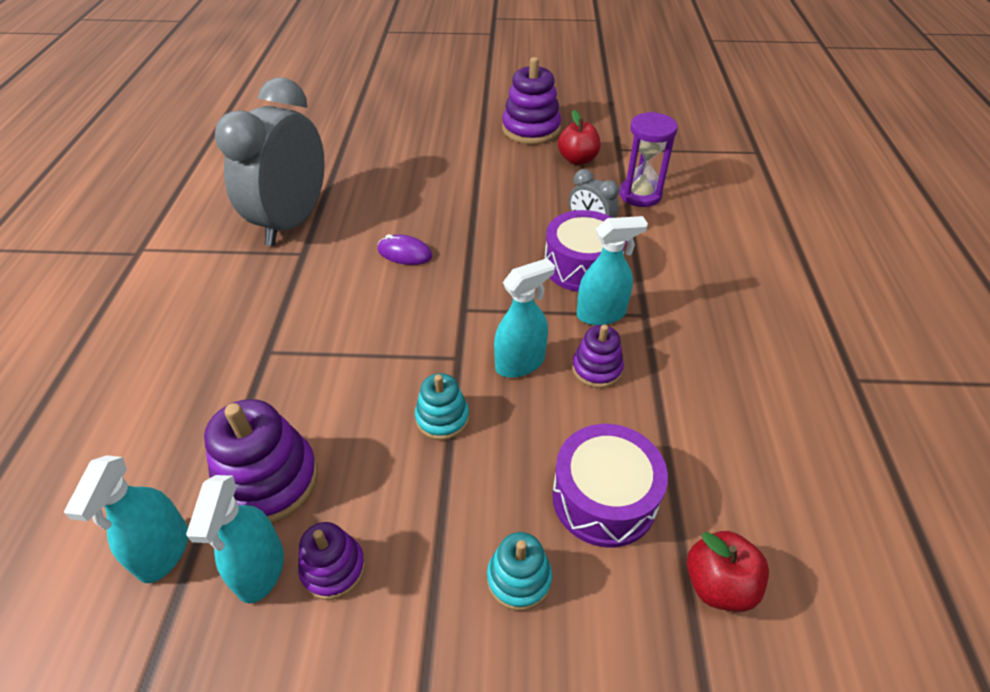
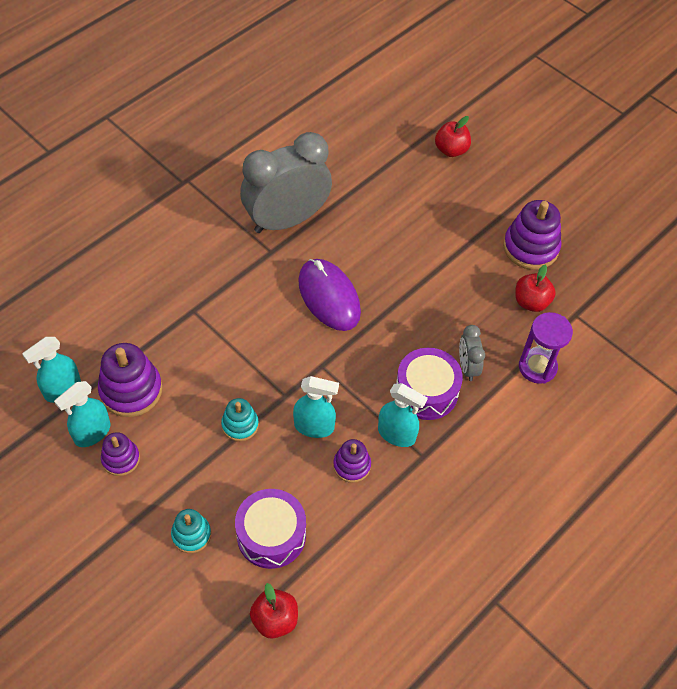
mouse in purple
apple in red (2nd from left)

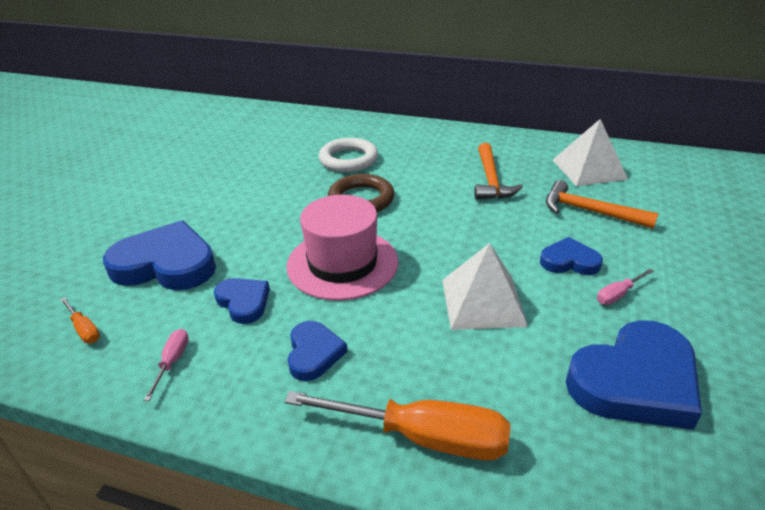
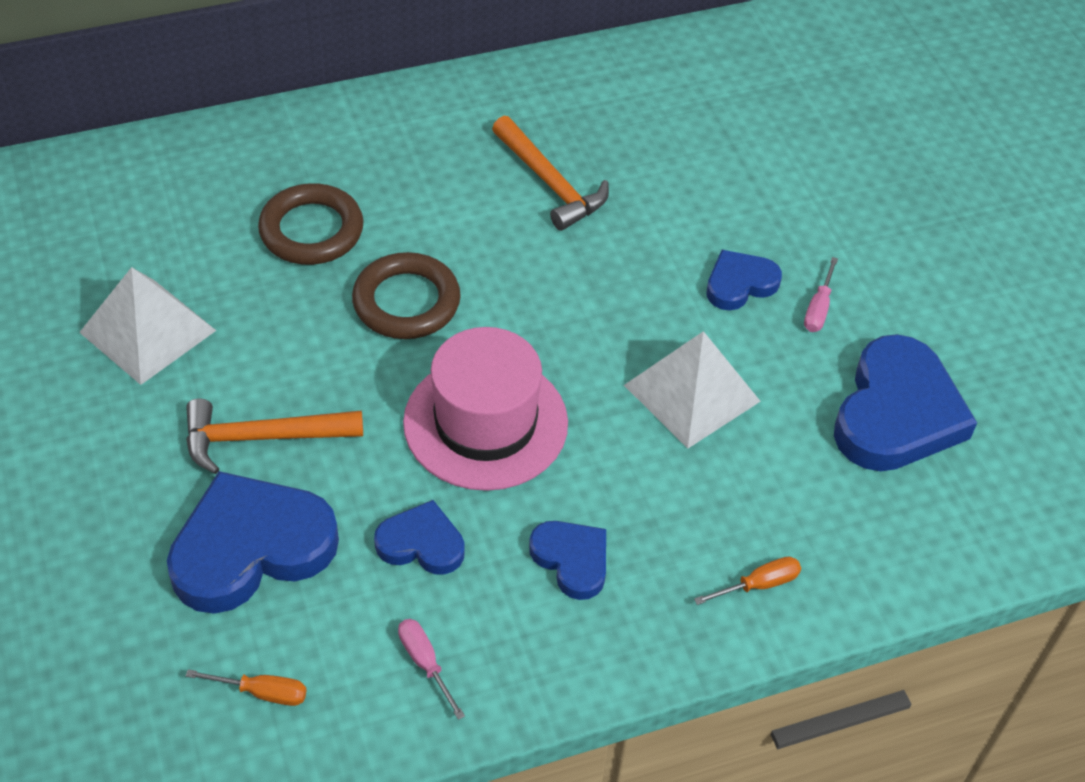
screwdriver in orange (2nd from left)
ring in brown (1st from left)
hammer in orange (1st from left)
pyramid in white (1st from left)

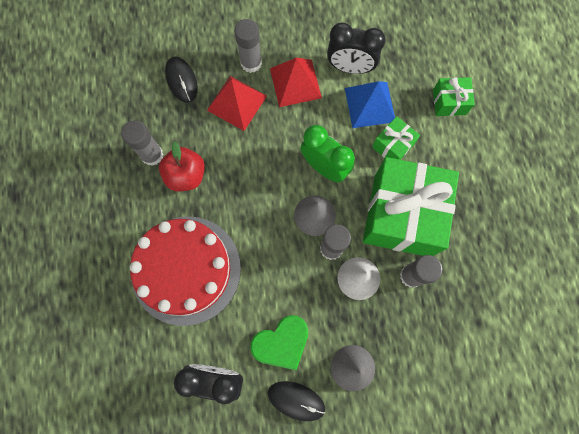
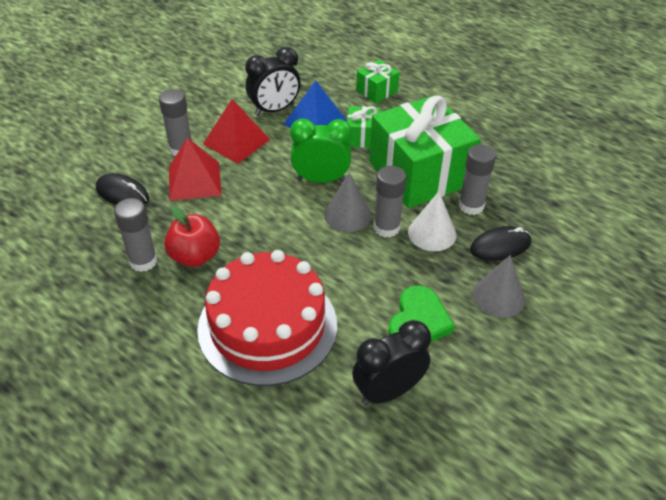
mouse in black (2nd from left)

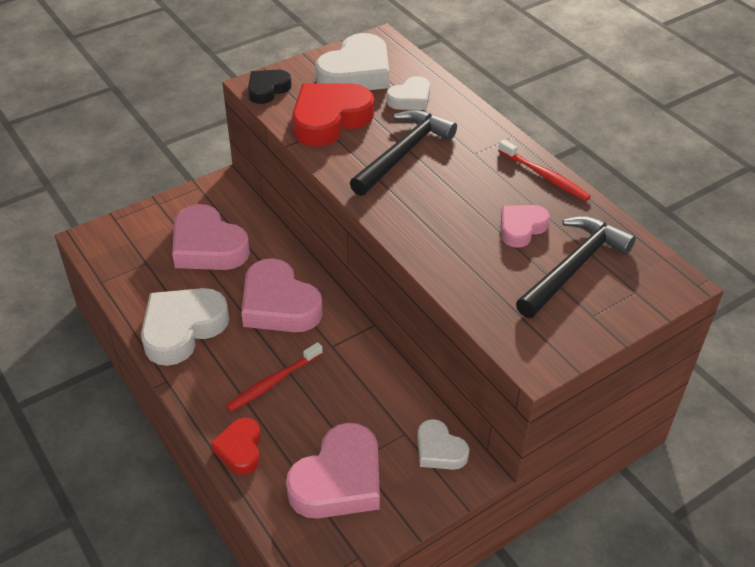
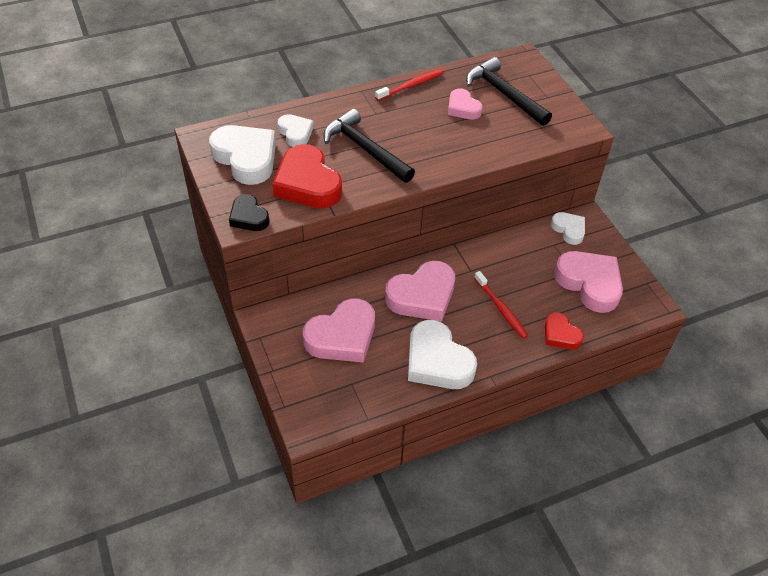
heart in red (2nd from left)
heart in white (4th from left)

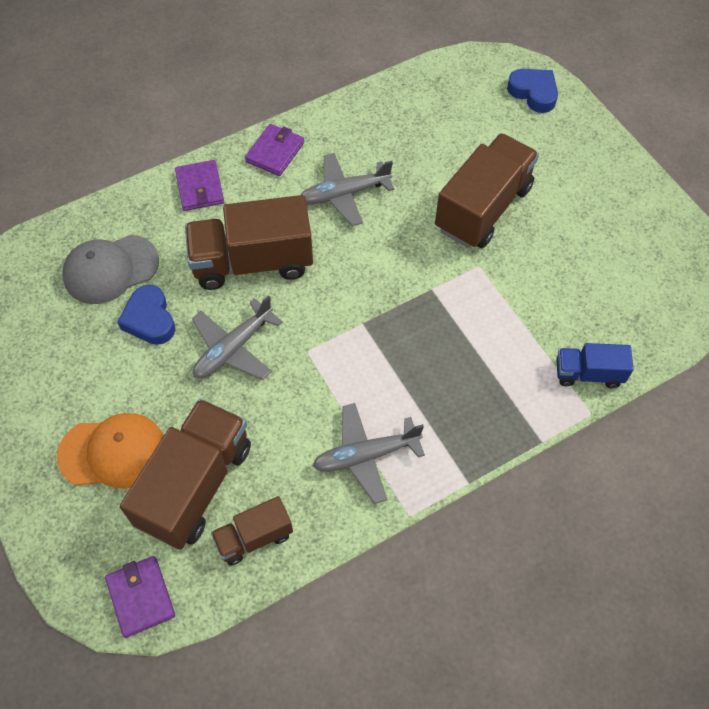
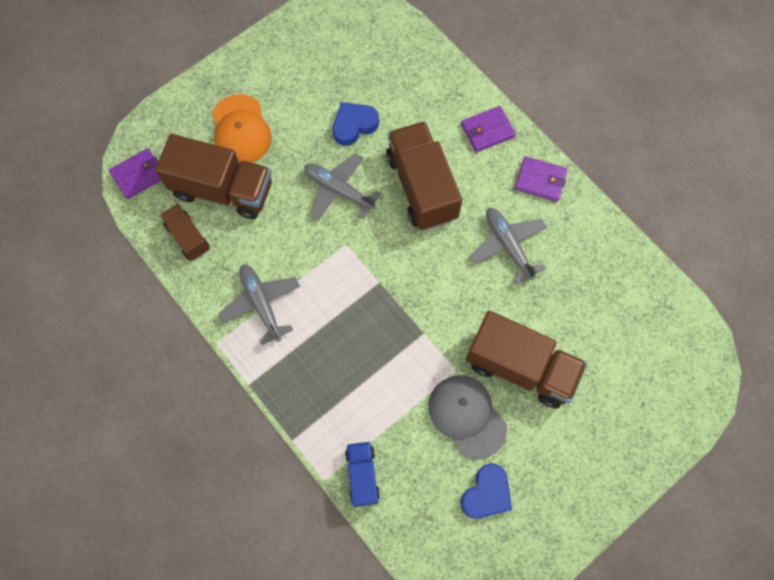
cap in grey
heart in blue (2nd from left)

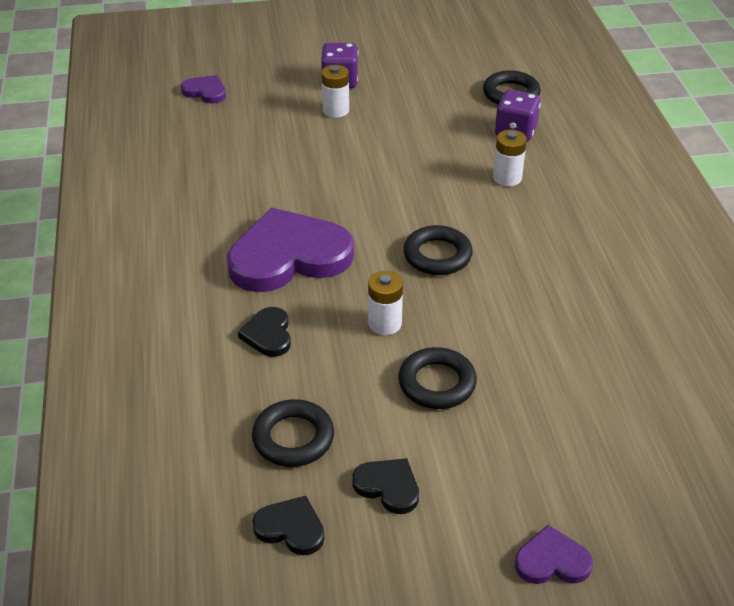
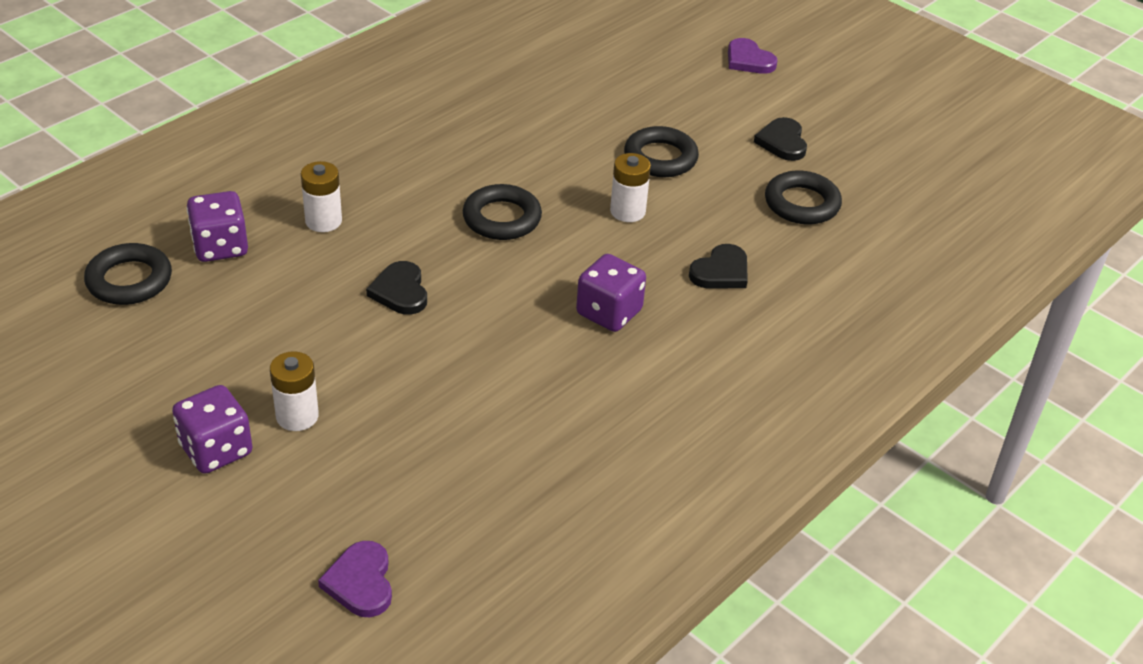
dice in purple (3rd from left)
heart in black (1st from left)

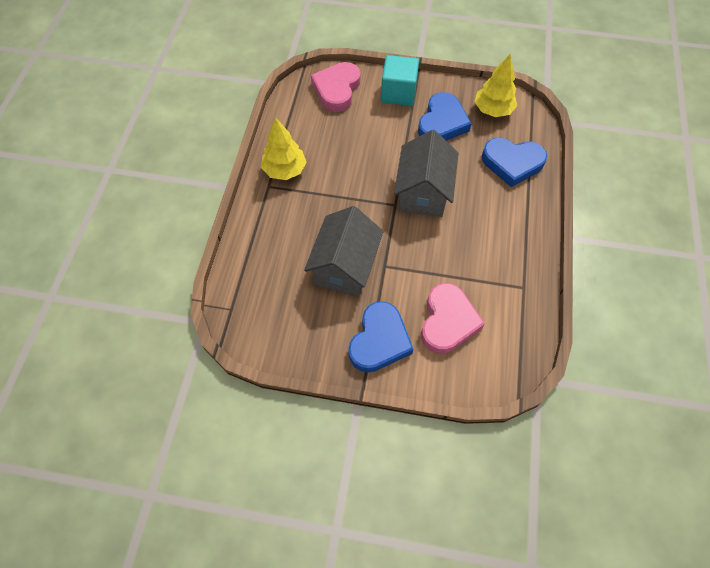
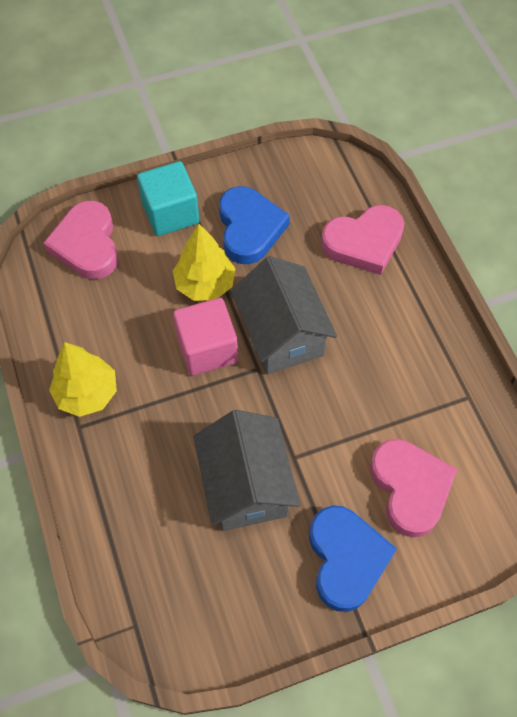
tree in yellow (2nd from left)
heart in pink (2nd from left)
cube in pink

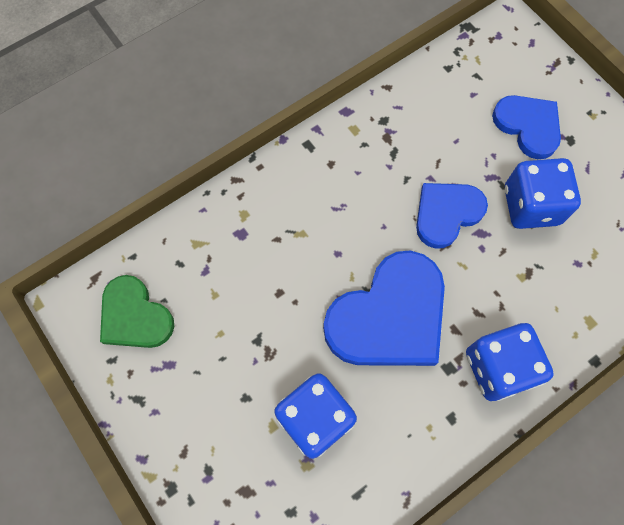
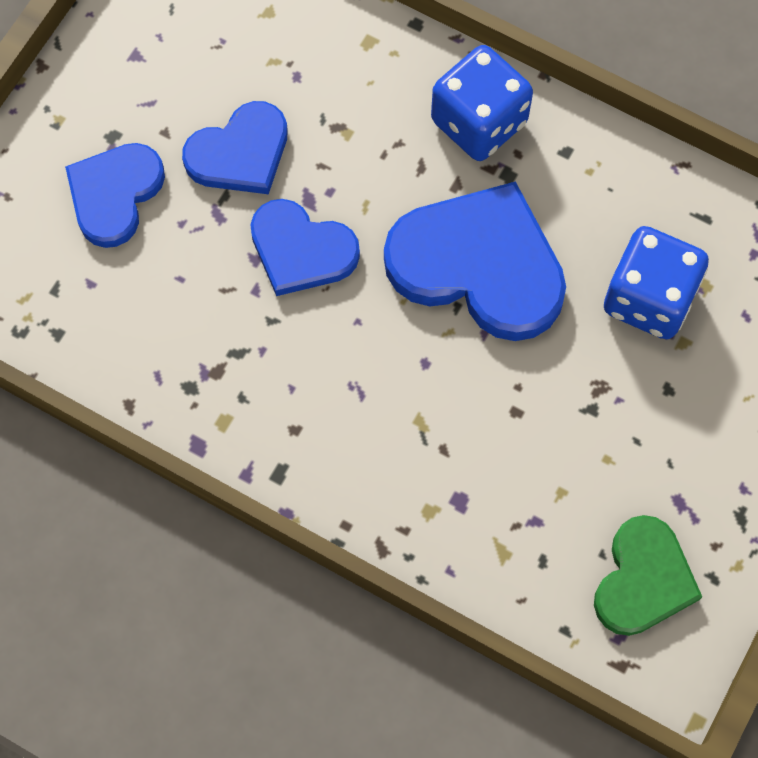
heart in blue (2nd from left)

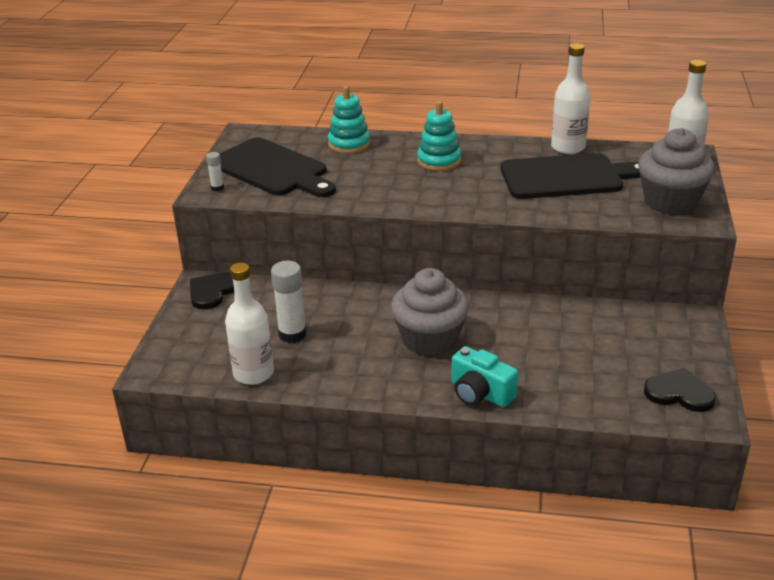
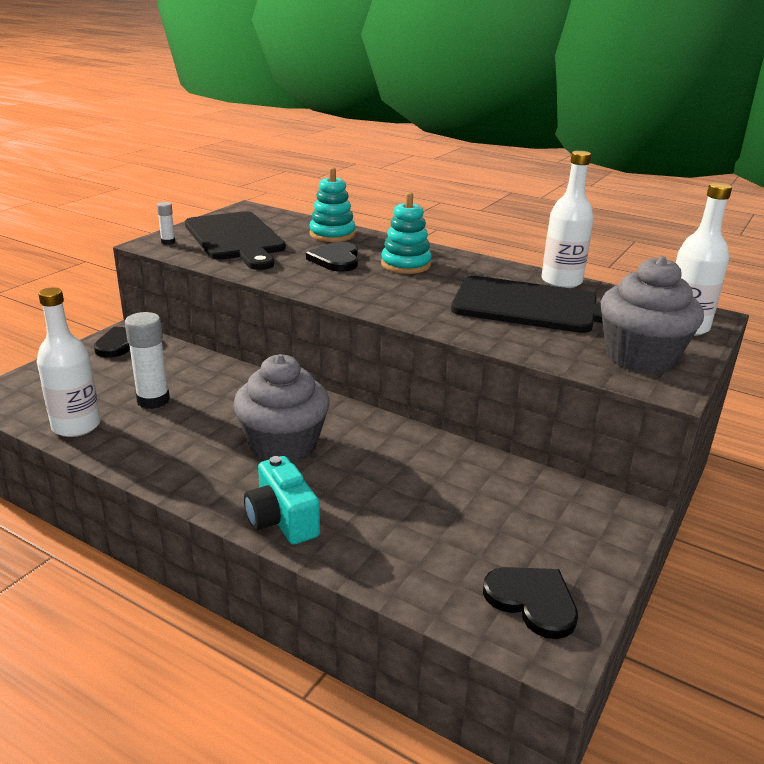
heart in black (2nd from left)

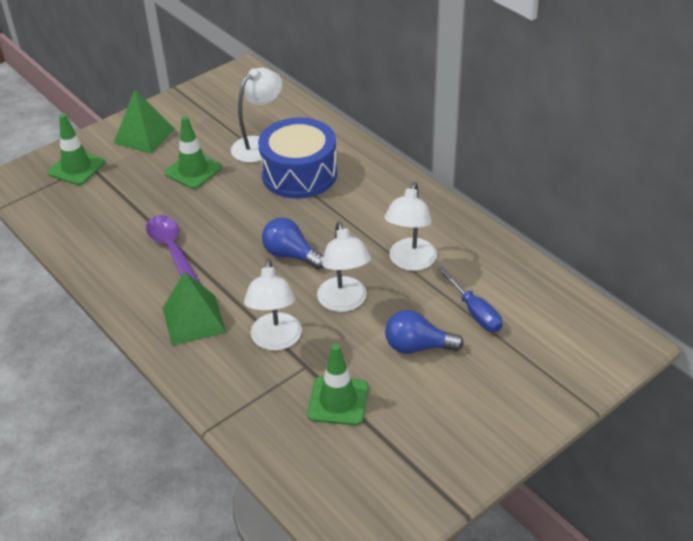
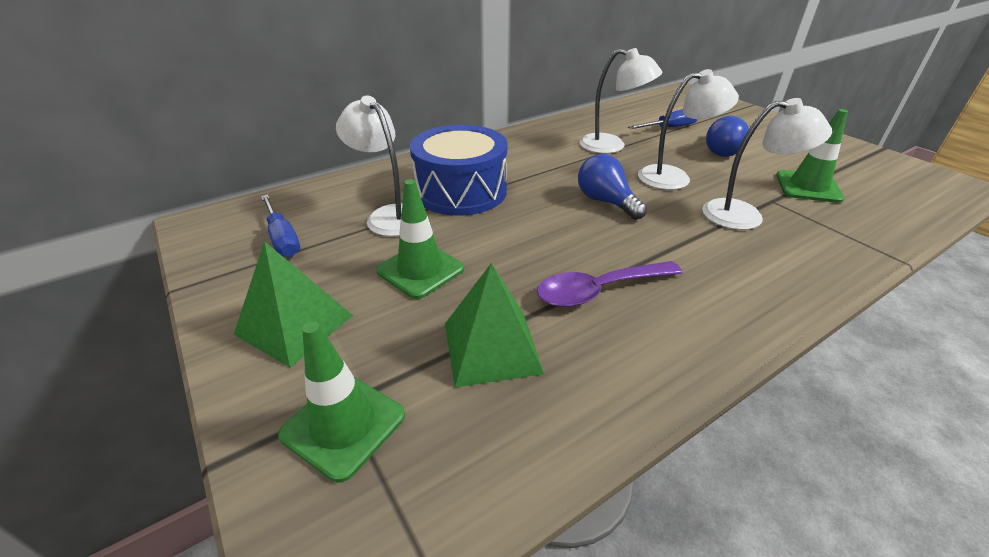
pyramid in green (2nd from left)
light bulb in blue (1st from left)
screwdriver in blue (1st from left)

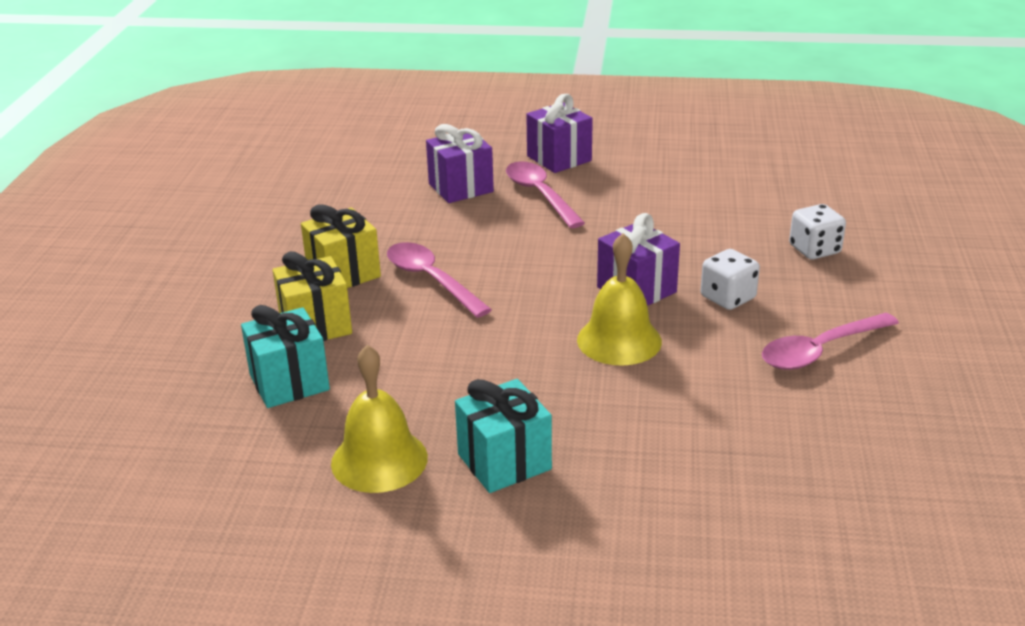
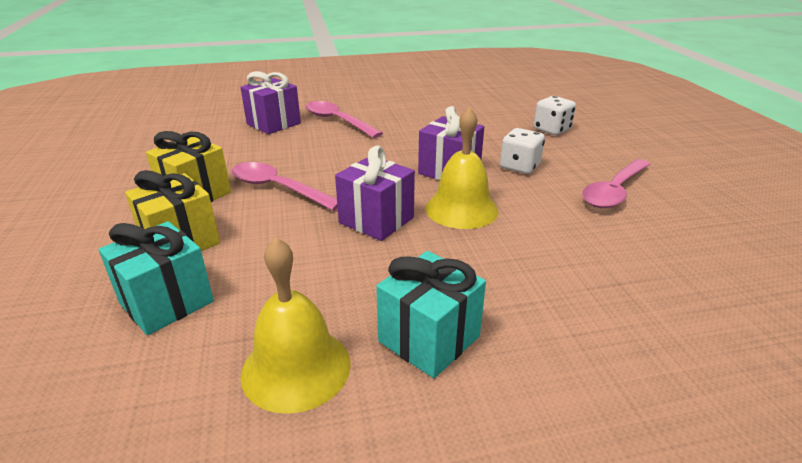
gift in purple (2nd from left)

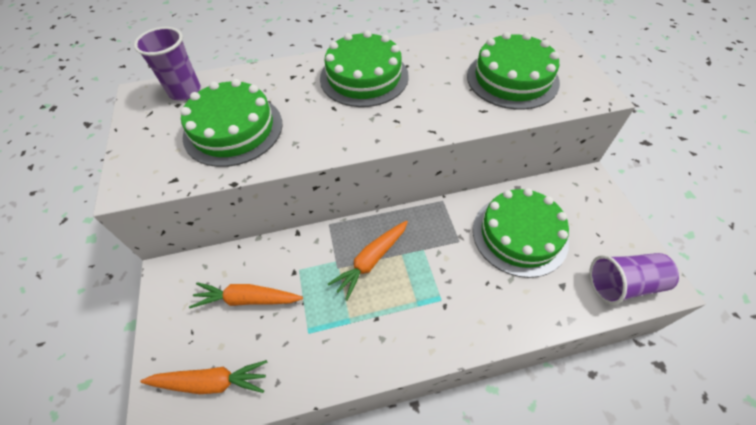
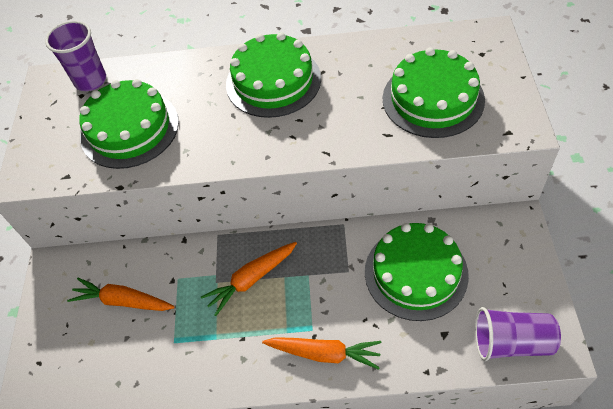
carrot in orange (3rd from left)

